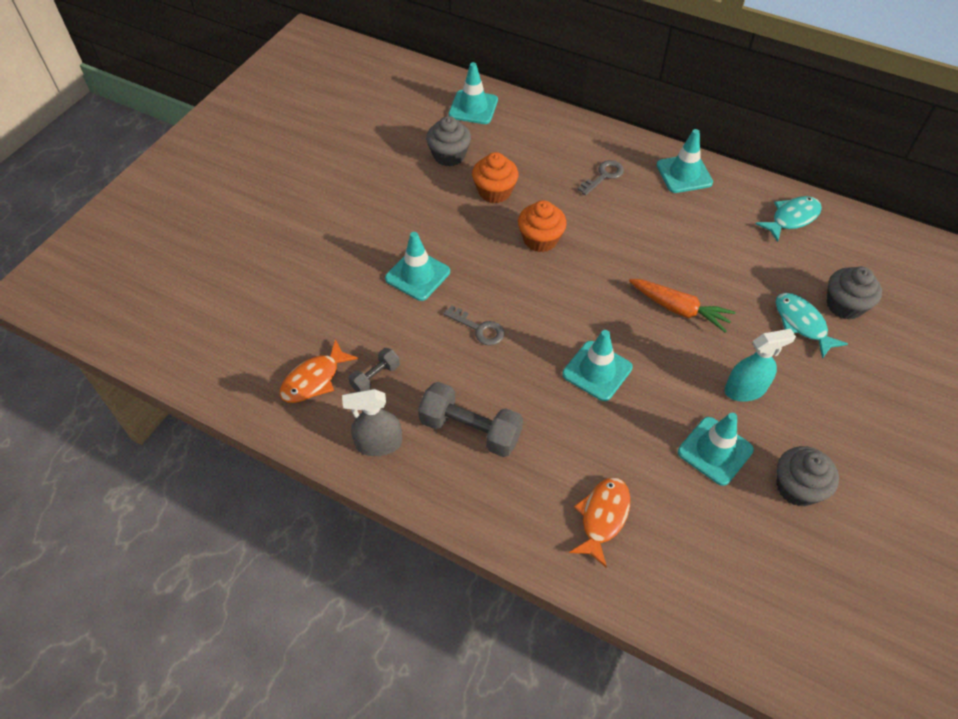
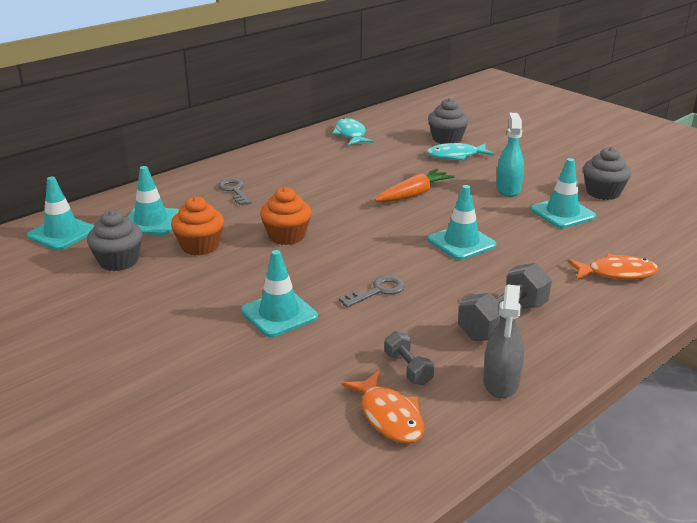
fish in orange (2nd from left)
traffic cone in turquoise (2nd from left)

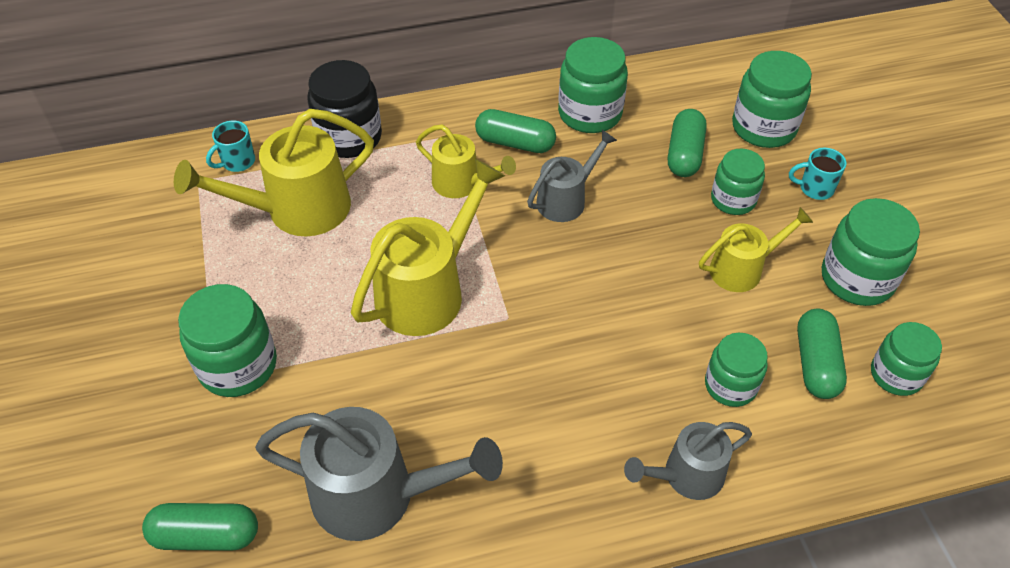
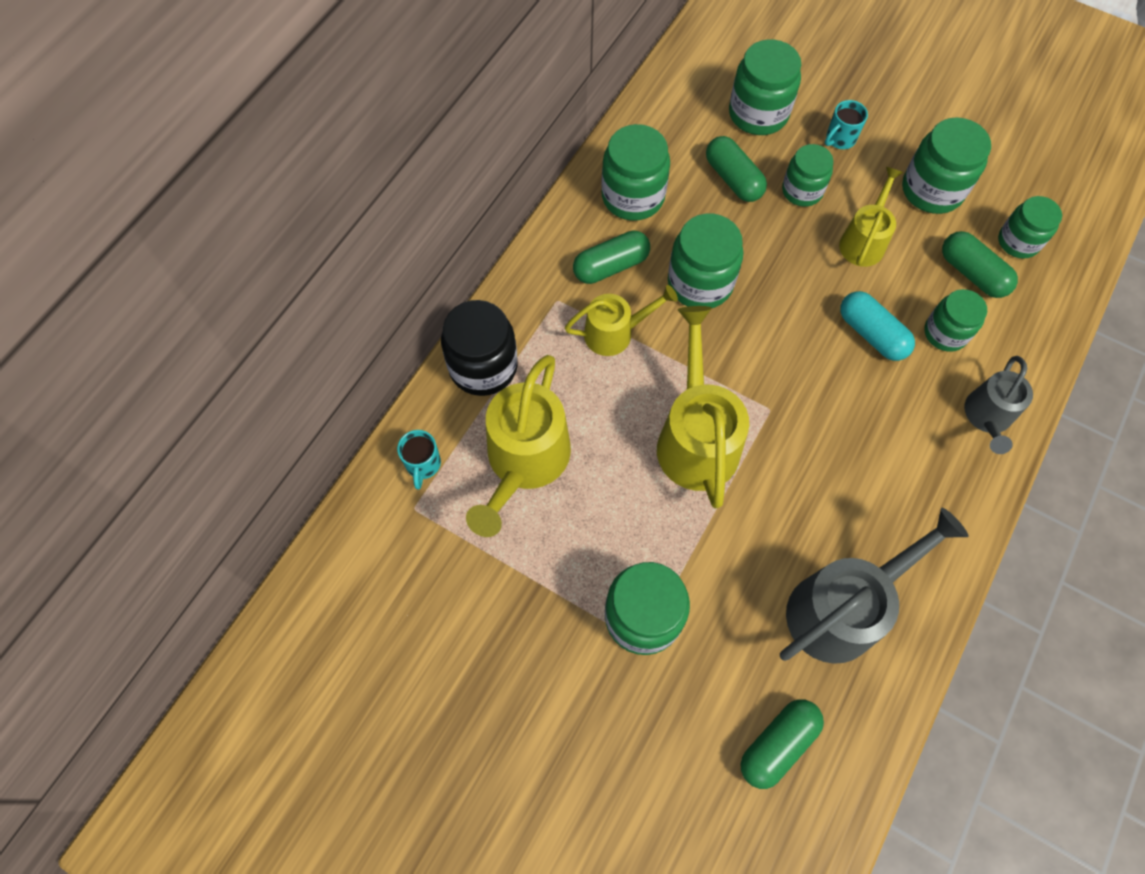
jar in green (3rd from left)
capsule in turquoise

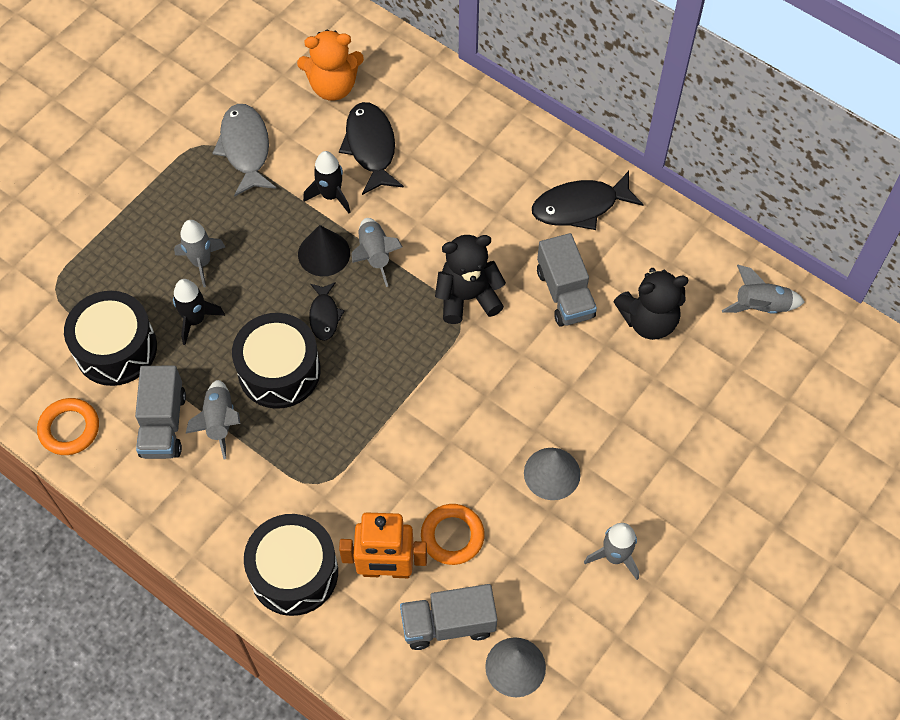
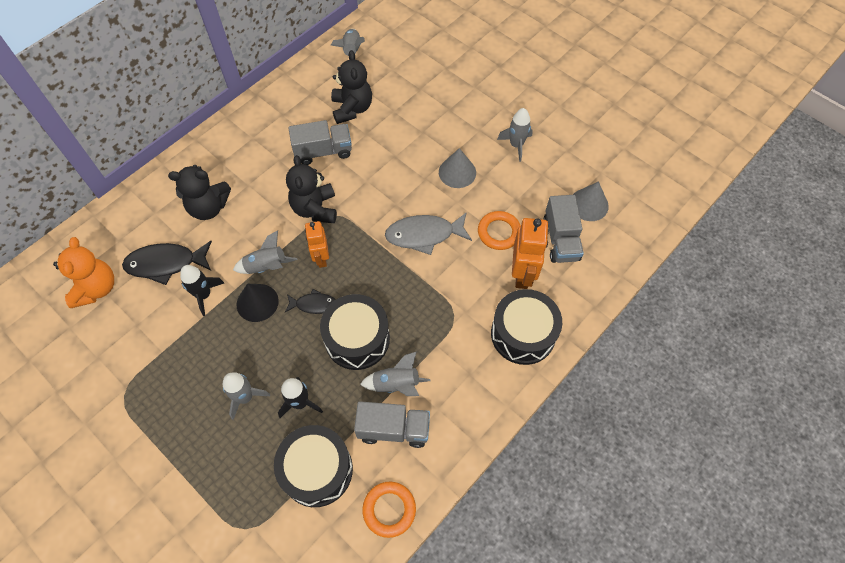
fish in grey
fish in black (3rd from left in the first image)
teddy bear in black (1st from left)
robot in orange (1st from left)

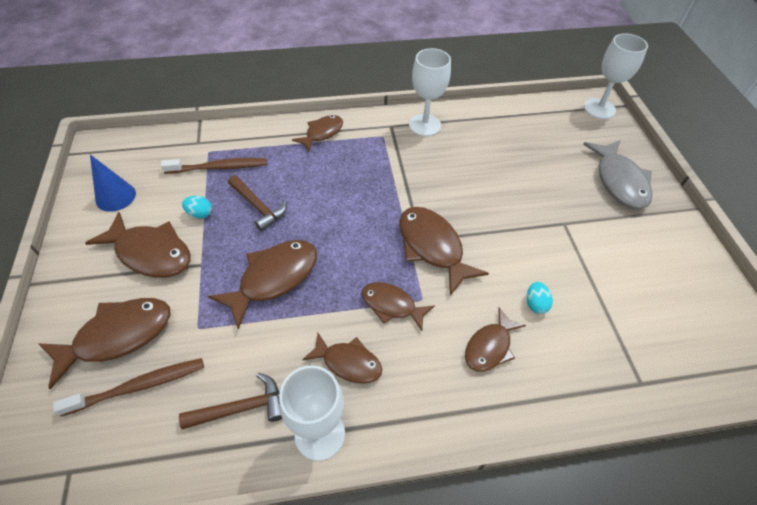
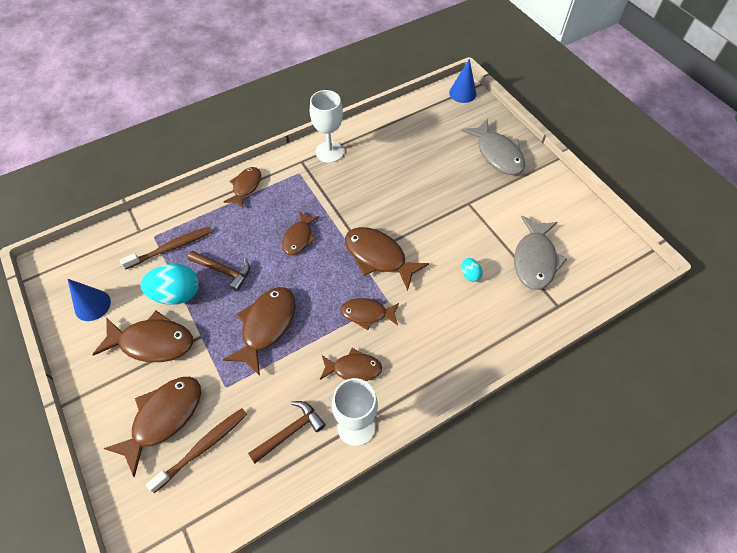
egg in turquoise (1st from left)
fish in brown (5th from left)
cone in blue (2nd from left)
fish in grey (2nd from left)

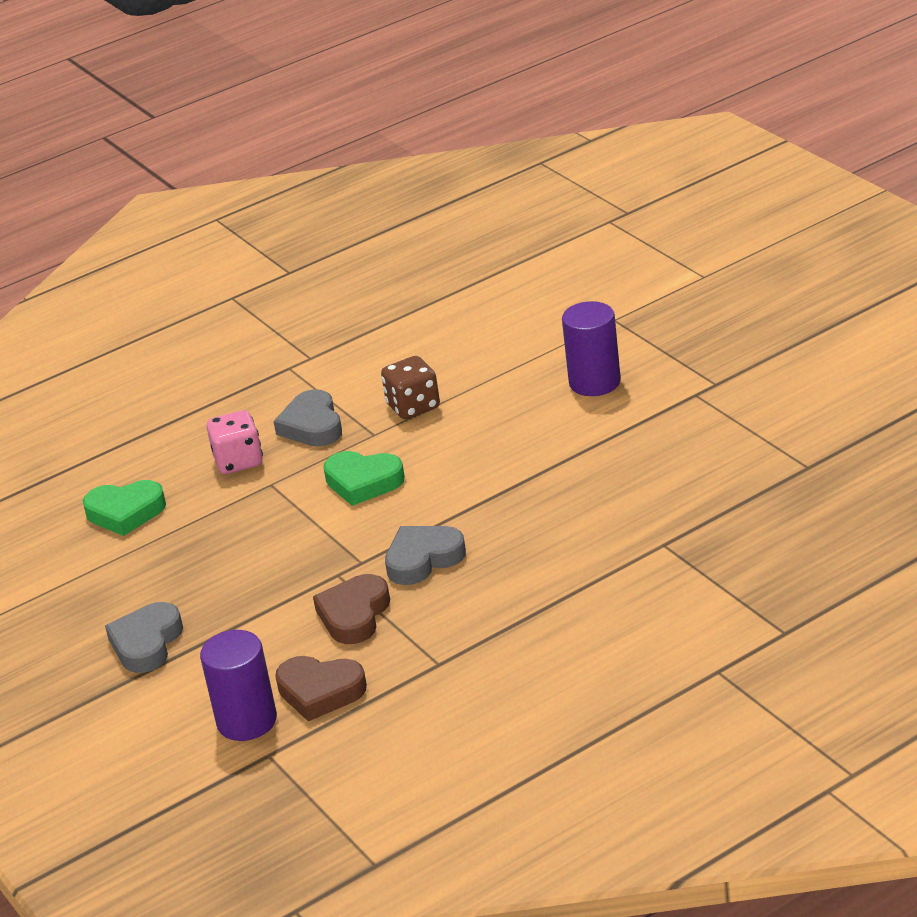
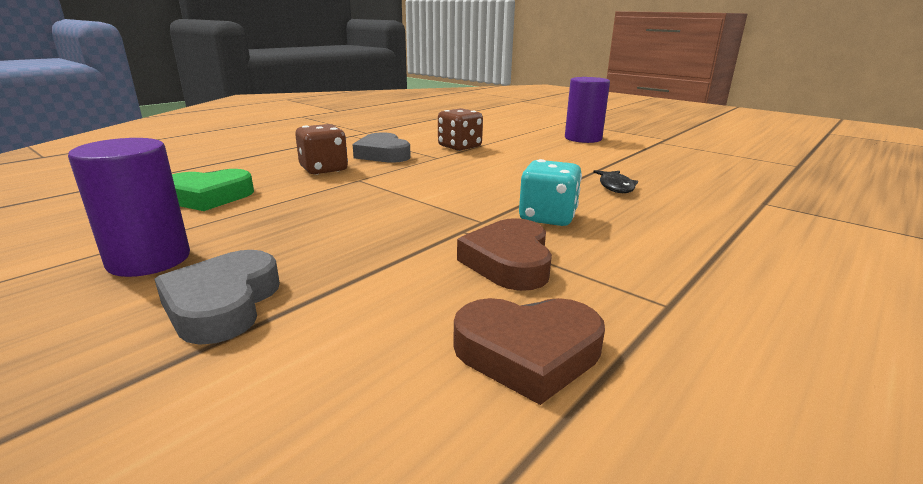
cylinder in purple (1st from left)
dice in brown (1st from left)
heart in green (2nd from left in the first image)
dice in turquoise
fish in black

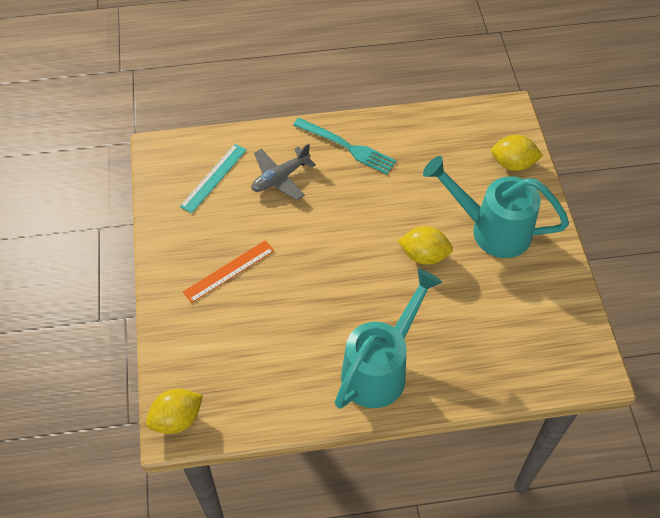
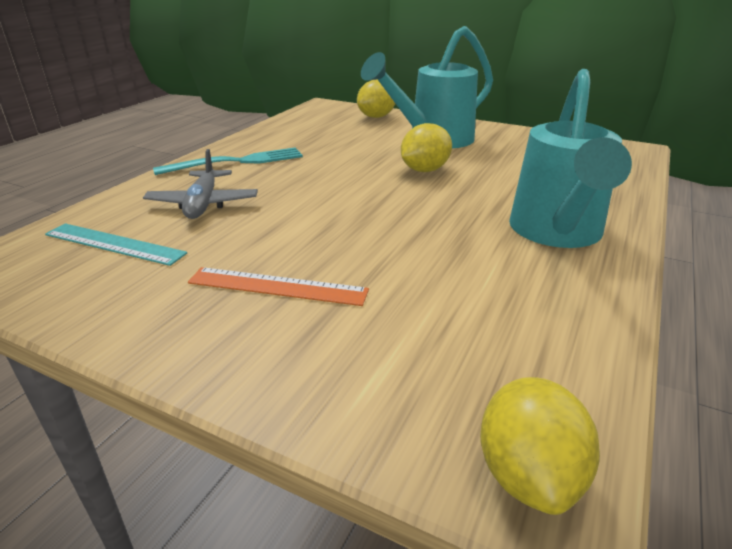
ruler in turquoise
ruler in orange
watering can in turquoise (2nd from left)

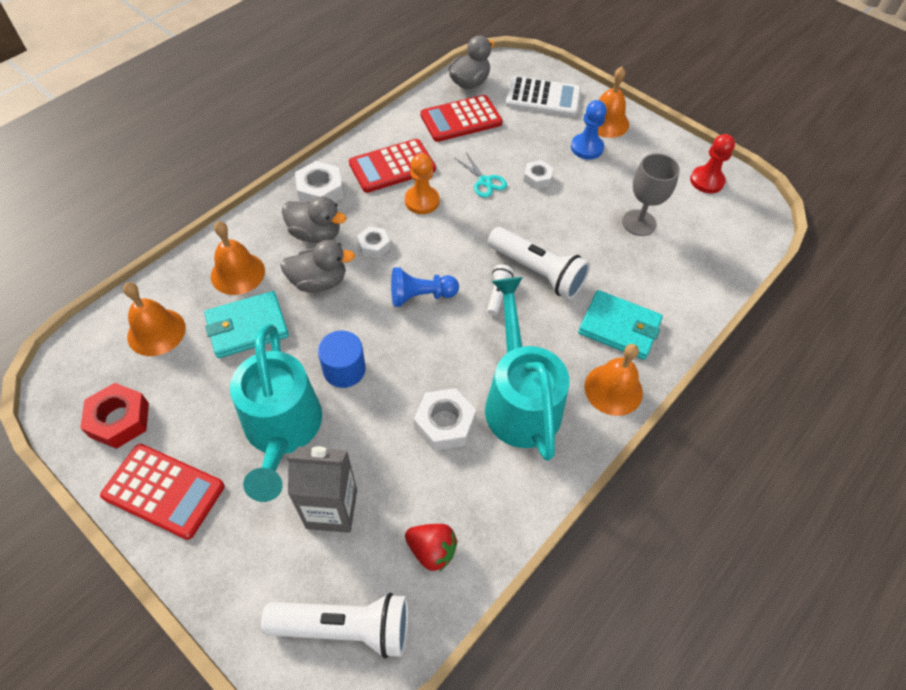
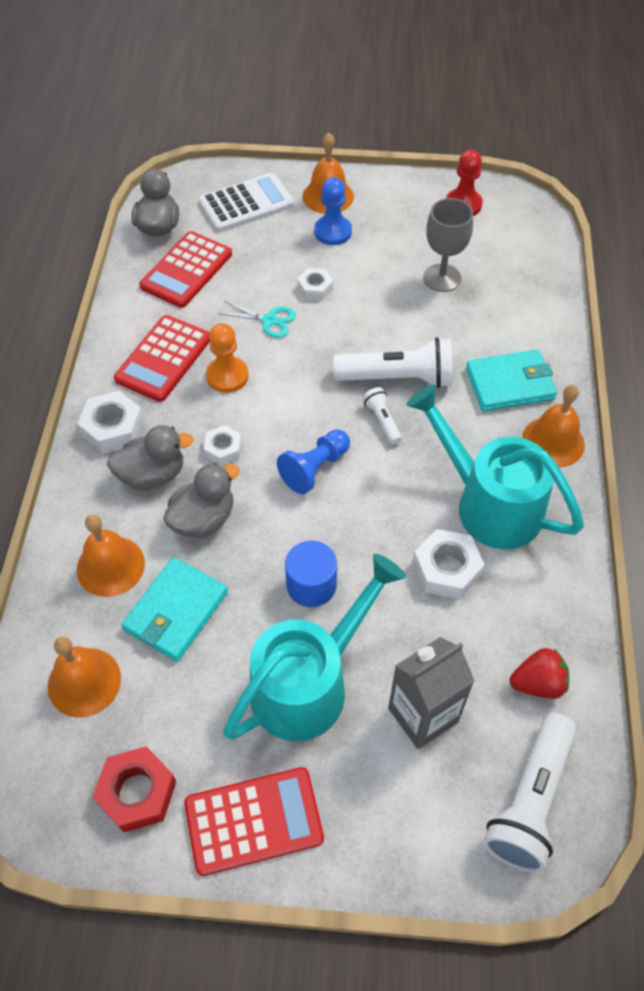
watering can in turquoise (1st from left)
flashlight in white (3rd from left)

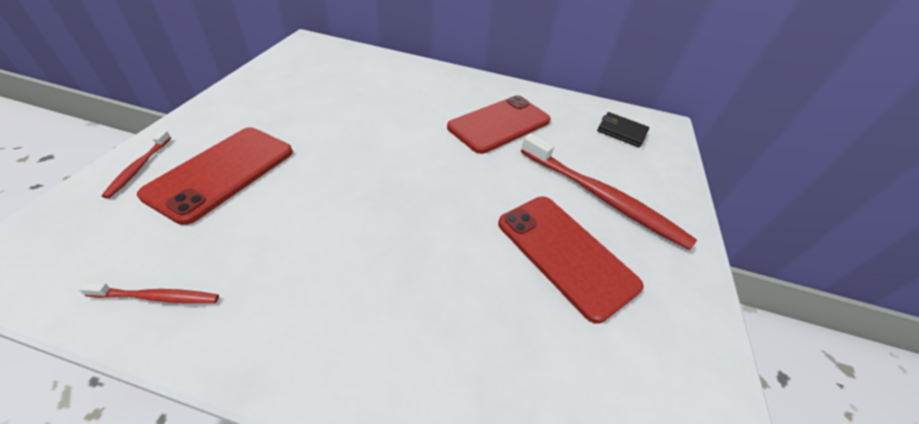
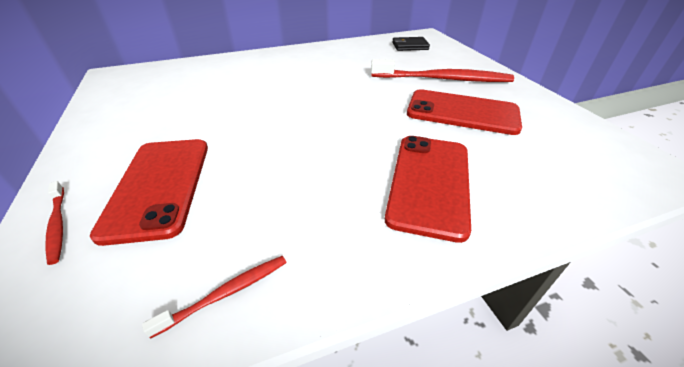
phone in red (2nd from left)

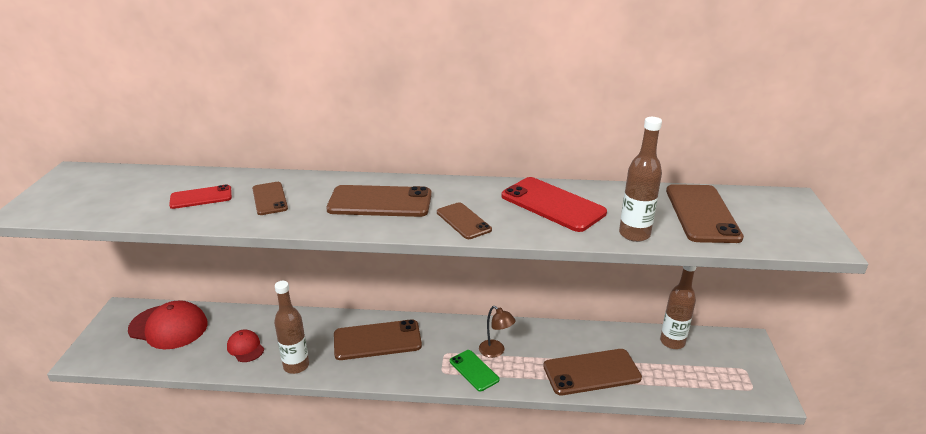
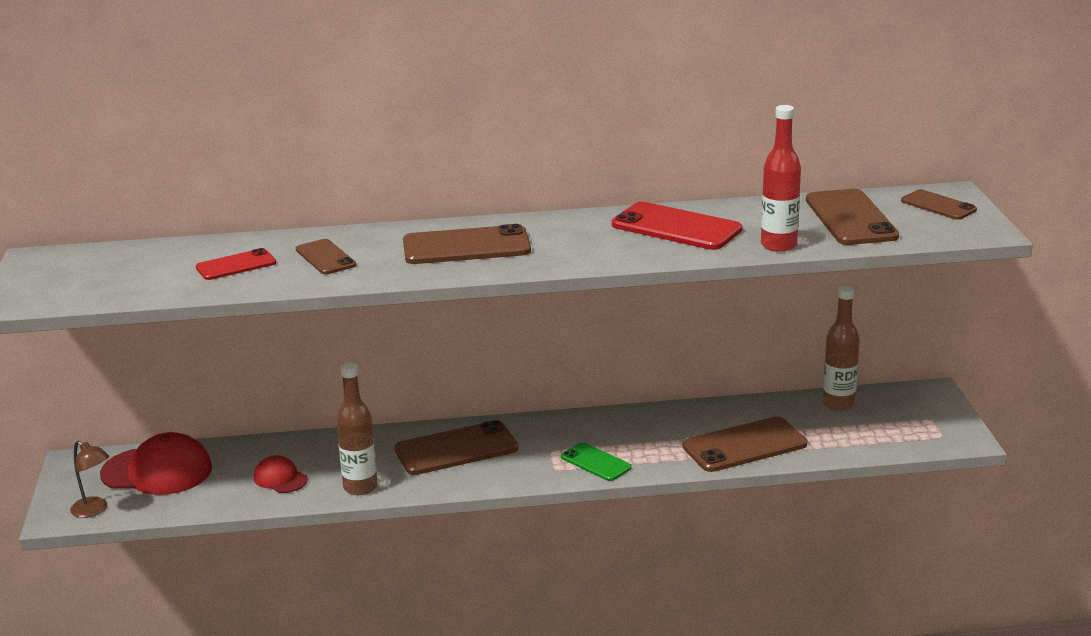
phone in brown (6th from left)
lamp in brown
bottle in red

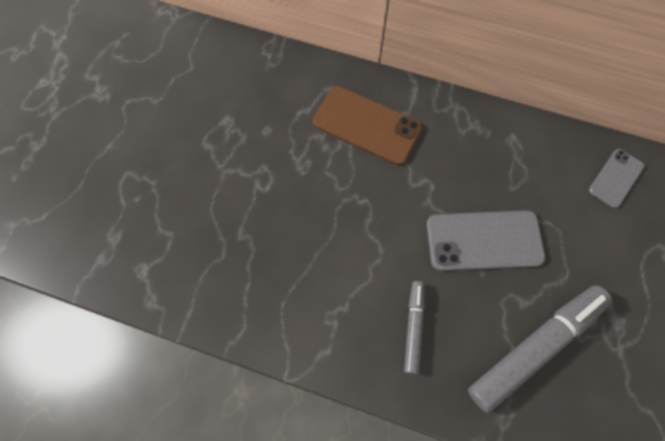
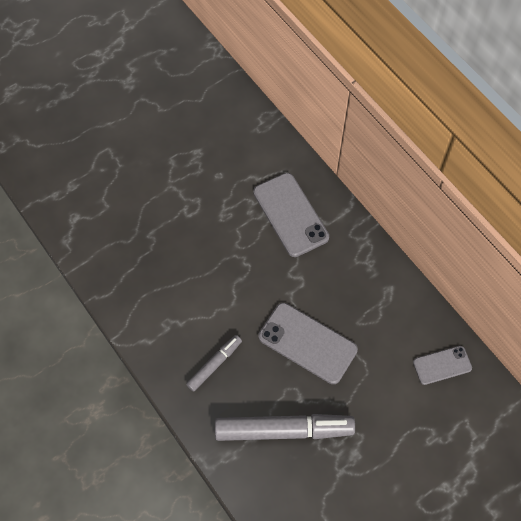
phone in grey (1st from left)

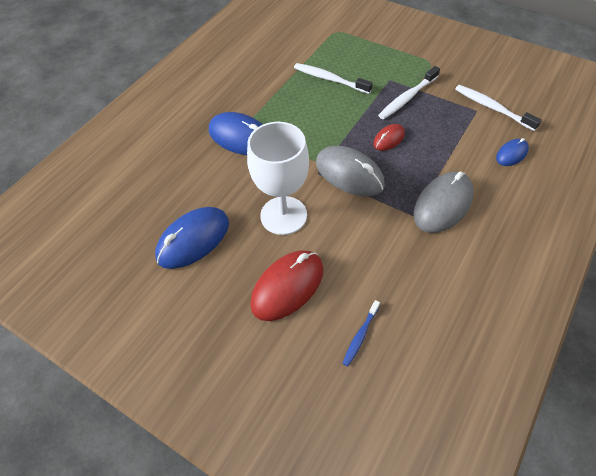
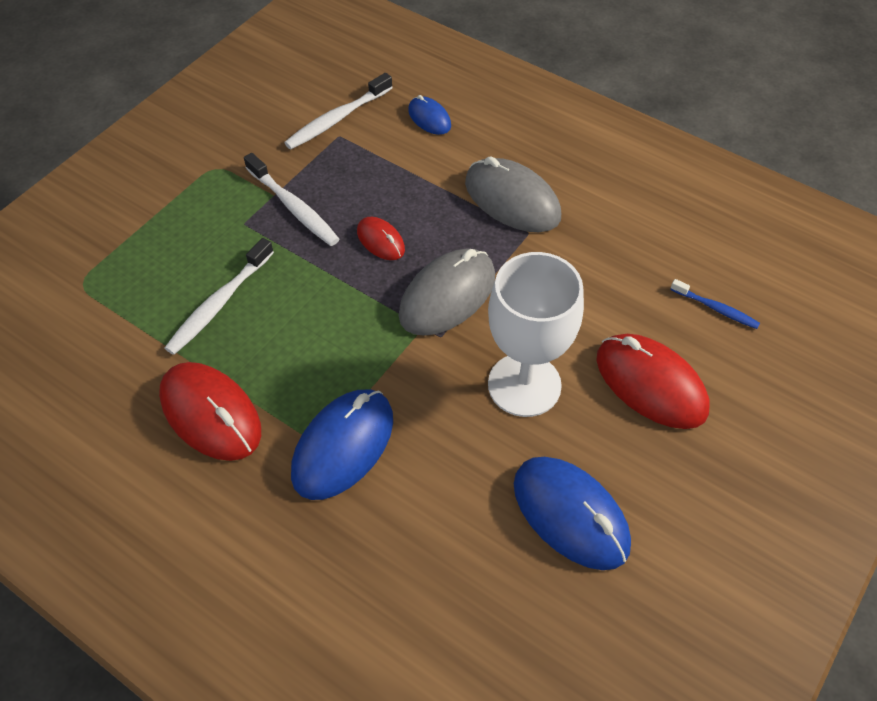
mouse in red (1st from left)

